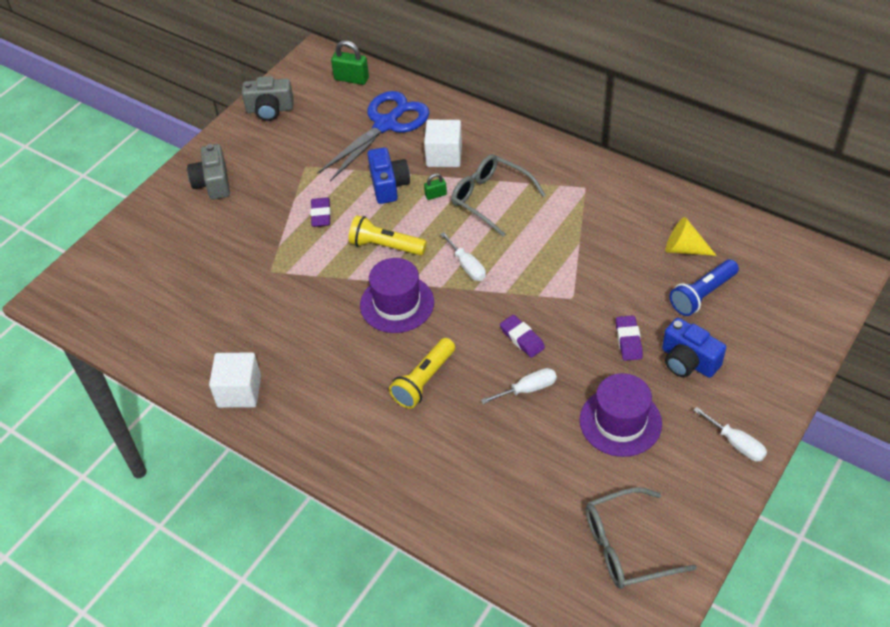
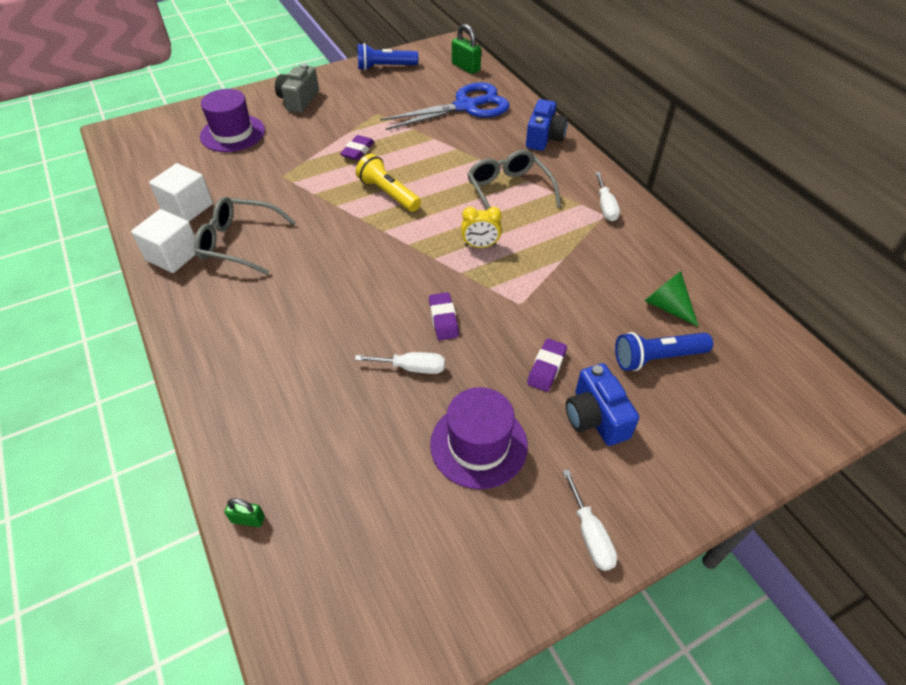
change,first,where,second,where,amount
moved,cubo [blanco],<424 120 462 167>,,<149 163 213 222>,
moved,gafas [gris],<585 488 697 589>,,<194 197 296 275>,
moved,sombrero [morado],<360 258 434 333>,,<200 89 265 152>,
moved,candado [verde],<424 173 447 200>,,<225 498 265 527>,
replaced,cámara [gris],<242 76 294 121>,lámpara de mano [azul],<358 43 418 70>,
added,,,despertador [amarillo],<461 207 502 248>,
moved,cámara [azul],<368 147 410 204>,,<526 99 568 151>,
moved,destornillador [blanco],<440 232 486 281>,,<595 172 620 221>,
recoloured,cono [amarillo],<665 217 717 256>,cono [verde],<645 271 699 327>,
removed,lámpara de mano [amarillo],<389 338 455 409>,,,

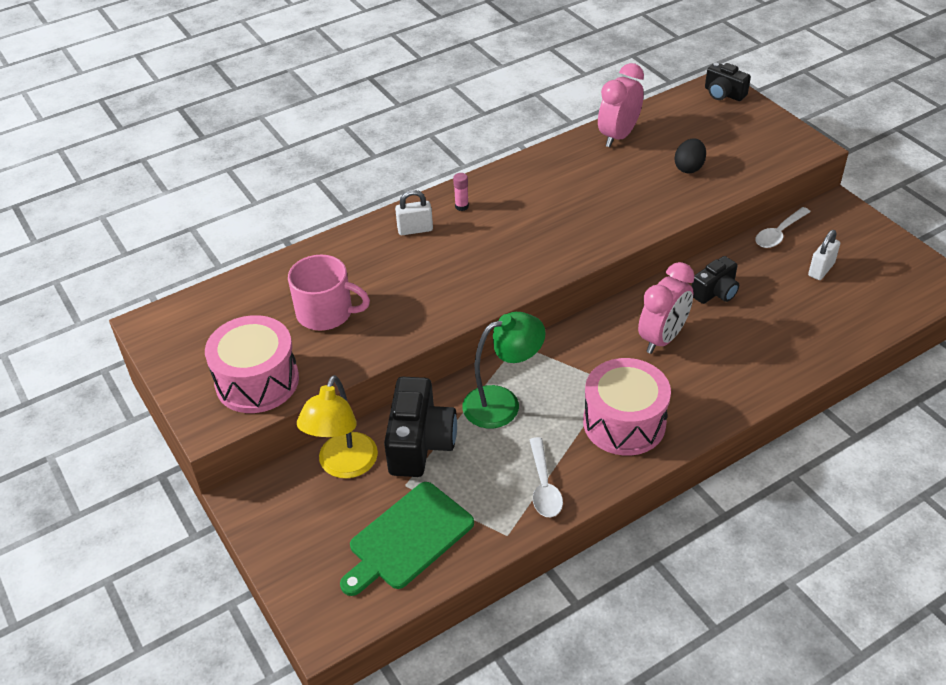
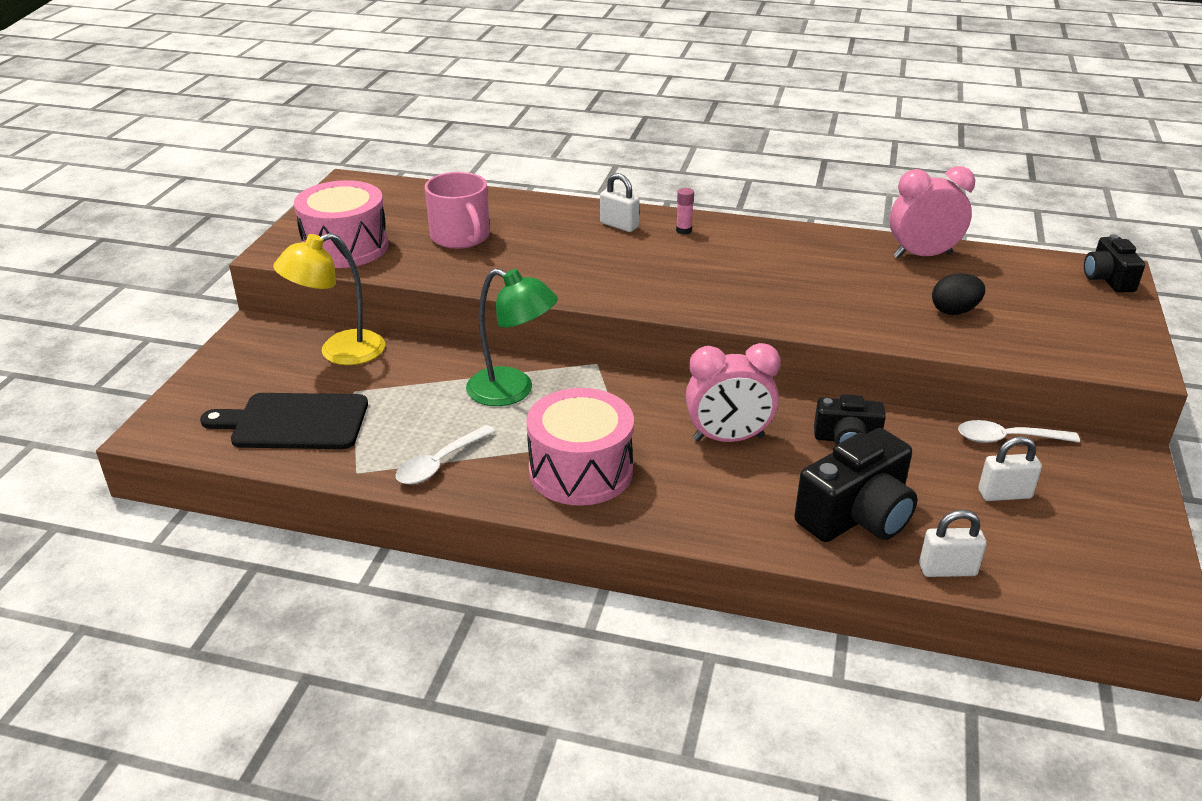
change,first,where,second,where,amount
recoloured,tabla de cortar [verde],<340 482 474 596>,tabla de cortar [negro],<200 393 368 449>,
moved,cámara [negro],<384 377 457 477>,,<794 428 917 542>,
added,,,candado [blanco],<919 510 986 577>,

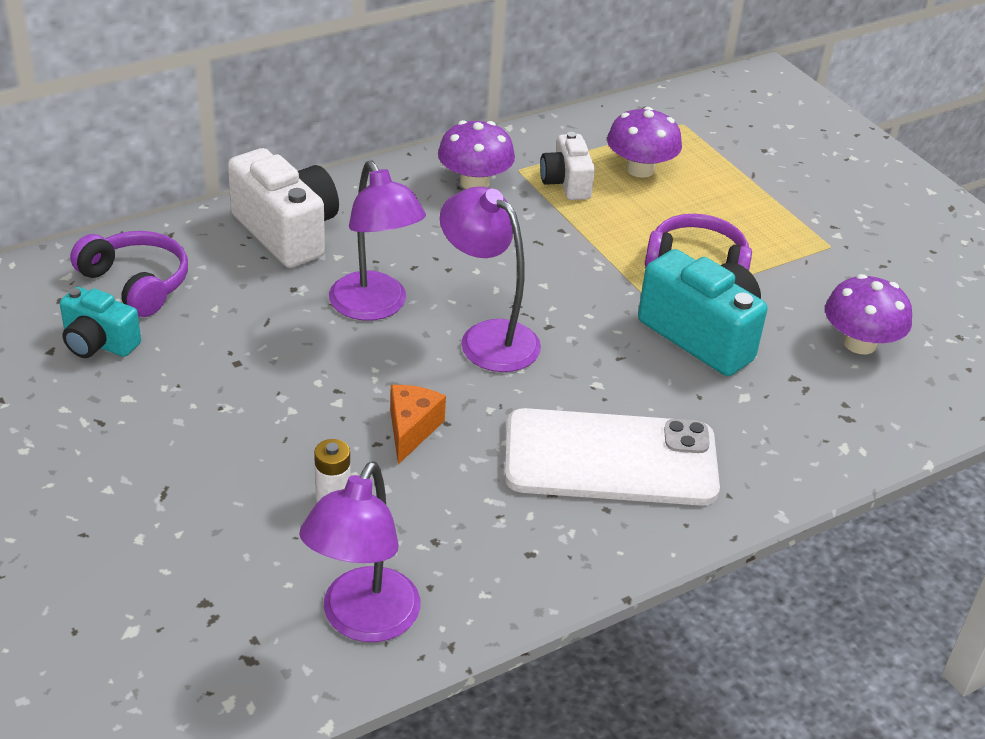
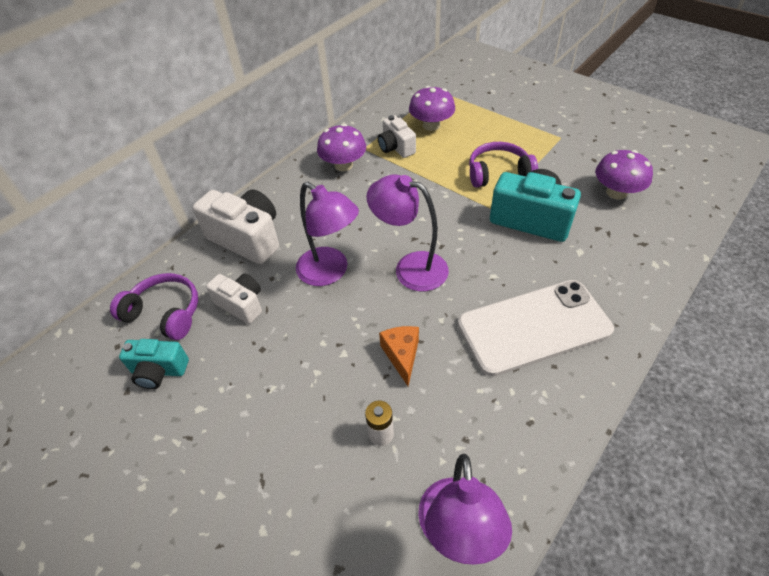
change,first,where,second,where,amount
added,,,cámara [blanco],<206 274 262 324>,

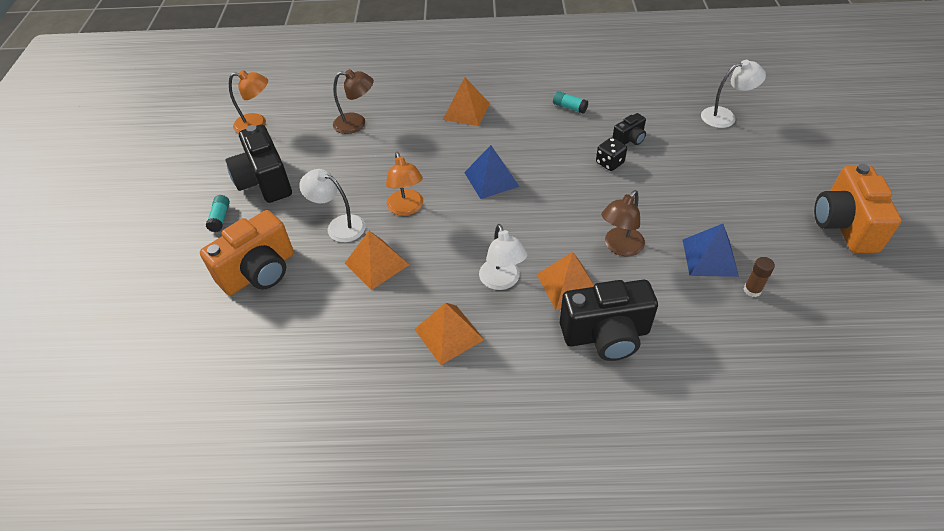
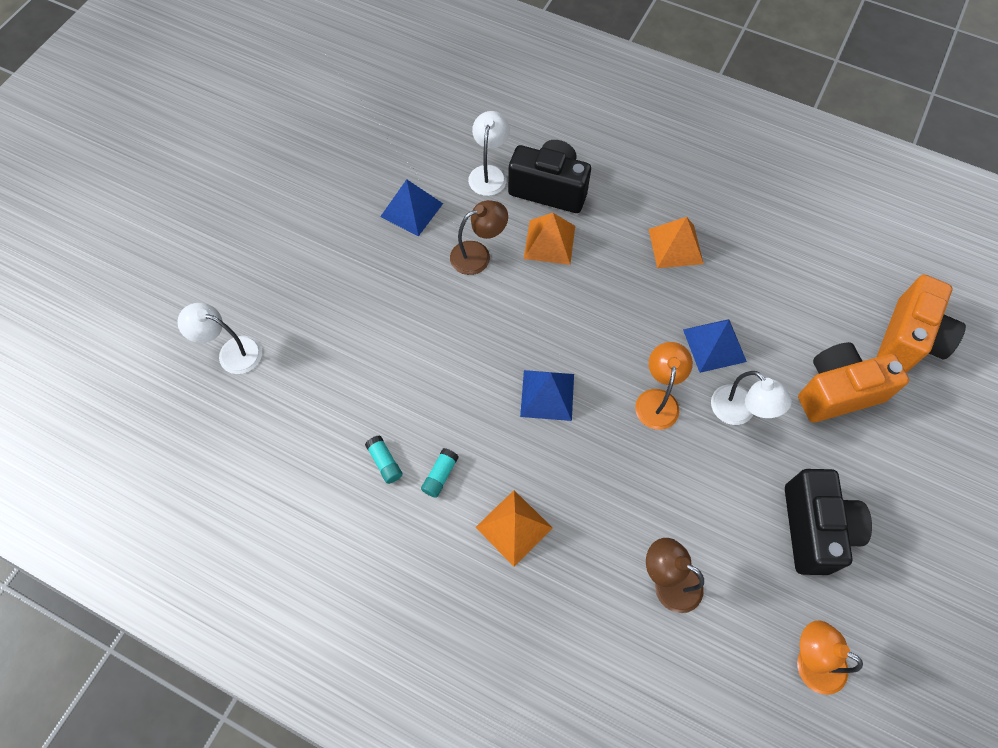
change,first,where,second,where,amount
moved,barra de pegamento [turquesa],<206 195 230 232>,,<421 448 459 498>,
moved,lámpara [blanco],<479 224 527 290>,,<468 111 510 196>,
recoloured,pirámide [naranja],<345 231 409 290>,pirámide [azul],<683 319 747 373>,
moved,cámara [naranja],<814 164 902 253>,,<877 275 966 372>,
removed,dado [negro],<596 138 627 171>,,,
removed,cámara [negro],<612 113 646 145>,,,
removed,barra de pegamento [marrón],<744 257 775 297>,,,

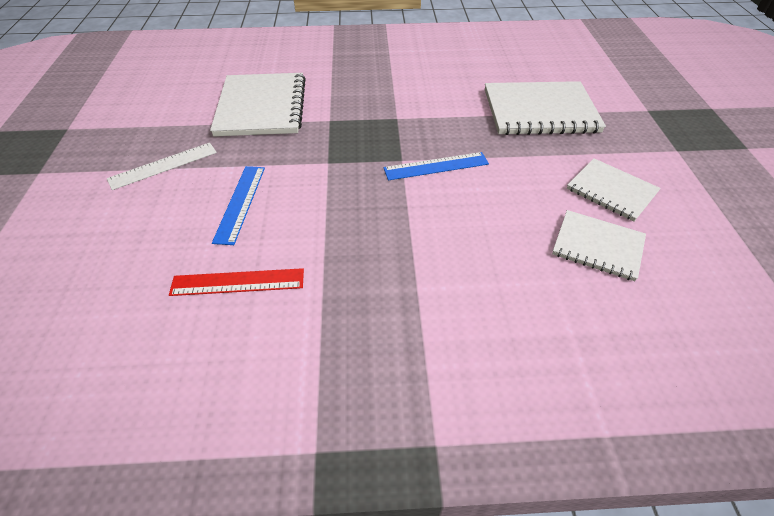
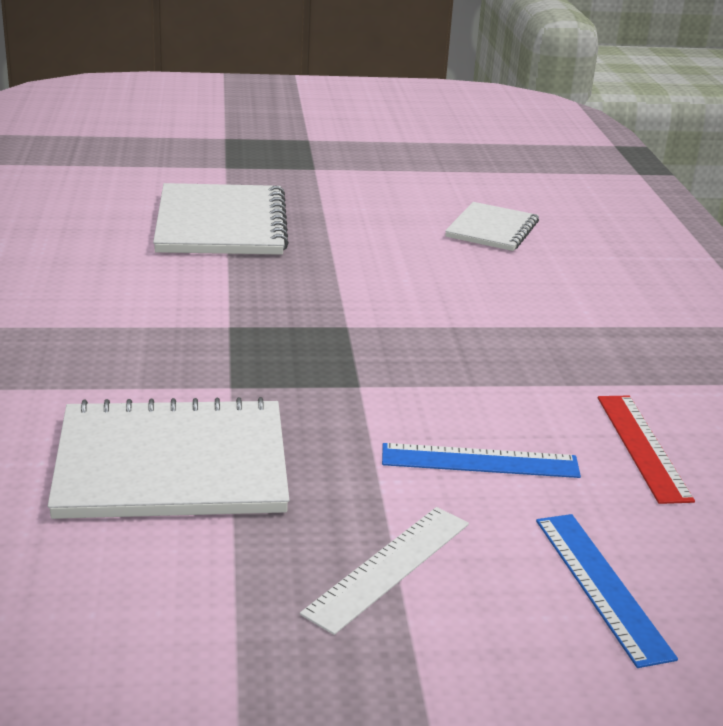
change,first,where,second,where,amount
turned,regla [blanco],<107 143 217 190>,,<300 507 469 635>,75 degrees clockwise
moved,regla [azul],<383 152 489 180>,,<536 514 678 668>,
removed,cuaderno [blanco],<567 158 661 221>,,,

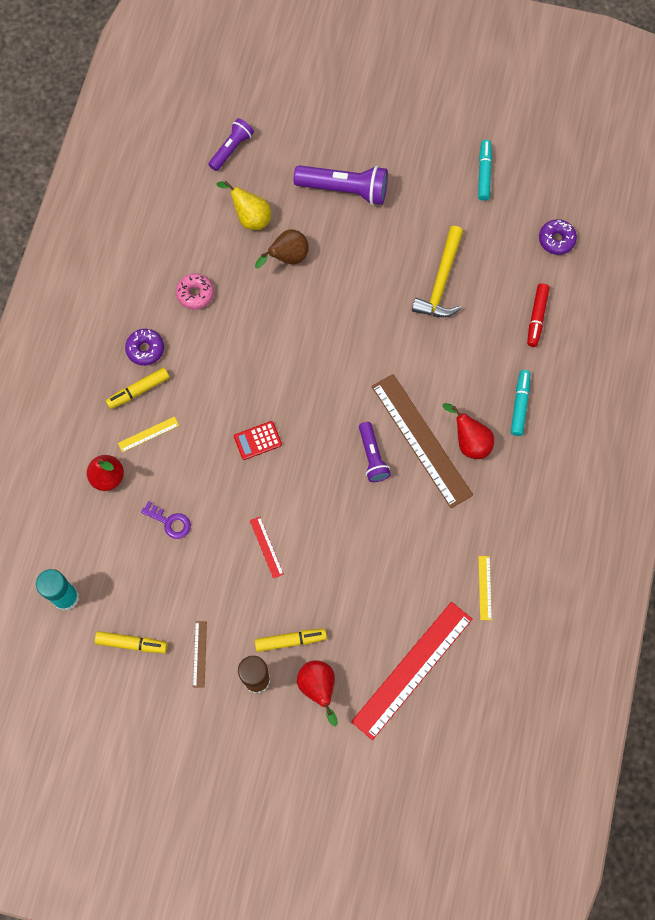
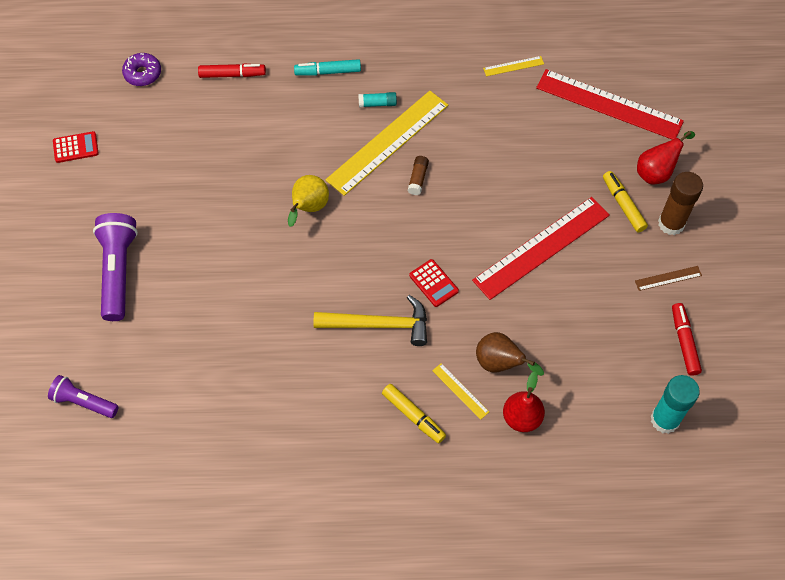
change,first,where,second,where,amount
replaced,rotulador [turquesa],<478 140 492 201>,calculadora [rojo],<53 131 99 163>,
moved,pera [amarillo],<216 181 271 230>,,<288 175 329 227>,
moved,martillo [amarillo],<412 226 463 317>,,<313 295 427 346>,
recoloured,regla [marrón],<372 374 473 508>,regla [amarillo],<325 91 448 196>,
replaced,pera [rojo],<443 403 494 459>,barra de pegamento [turquesa],<358 92 397 107>,
replaced,lámpara de mano [morado],<359 422 391 482>,barra de pegamento [marrón],<408 156 429 195>,
resized,regla [rojo],<250 517 284 579>,,<472 197 610 300>,x2.39
moved,pera [marrón],<255 229 309 268>,,<476 332 544 376>,
recoloured,rotulador [amarillo],<95 631 168 653>,rotulador [rojo],<672 303 702 376>,
removed,rosquilla [morado],<125 329 164 366>,,,
removed,llave [morado],<141 501 191 539>,,,
removed,rosquilla [rosa],<176 273 214 310>,,,

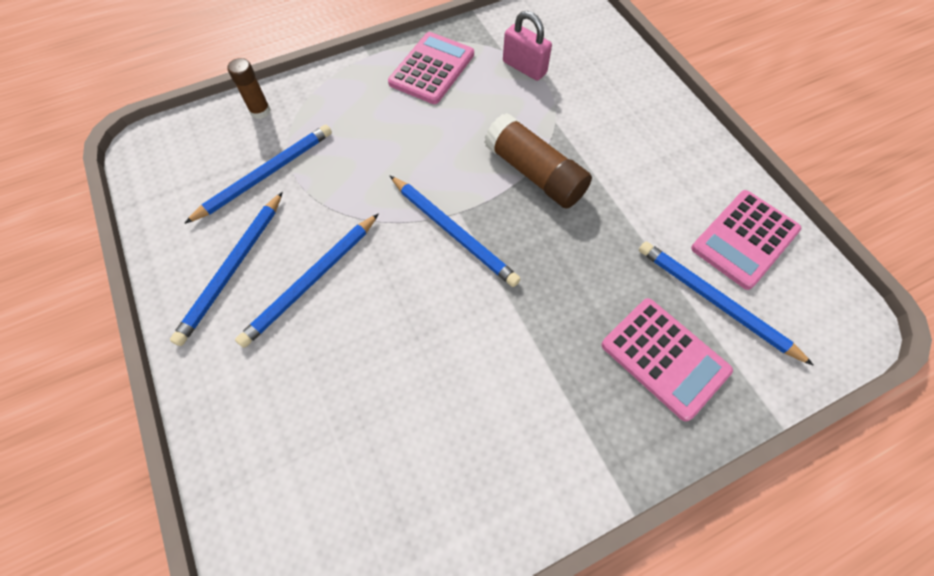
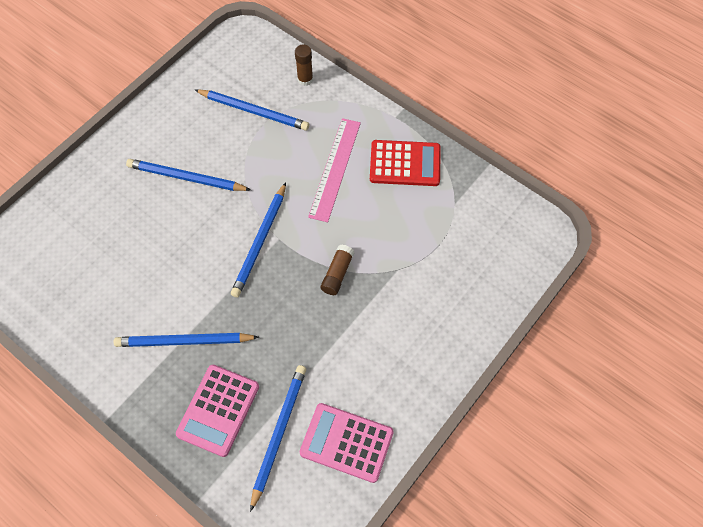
change,first,where,second,where,amount
moved,lápiz [azul],<170 192 283 346>,,<114 333 259 347>,
added,,,regla [rosa],<308 118 361 222>,
resized,barra de pegamento [marrón],<484 113 592 208>,,<320 245 355 295>,x0.56
recoloured,calculadora [rosa],<388 32 474 104>,calculadora [rojo],<370 140 441 186>,
removed,candado [rosa],<503 11 552 81>,,,

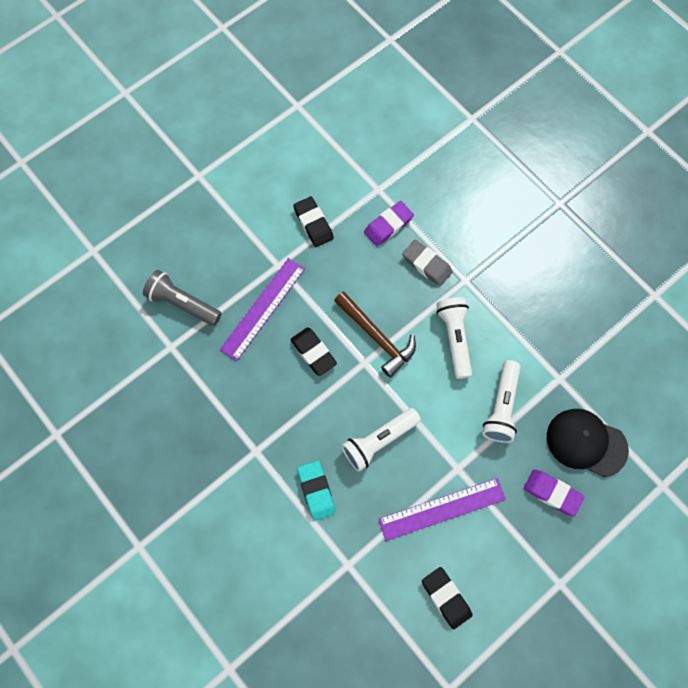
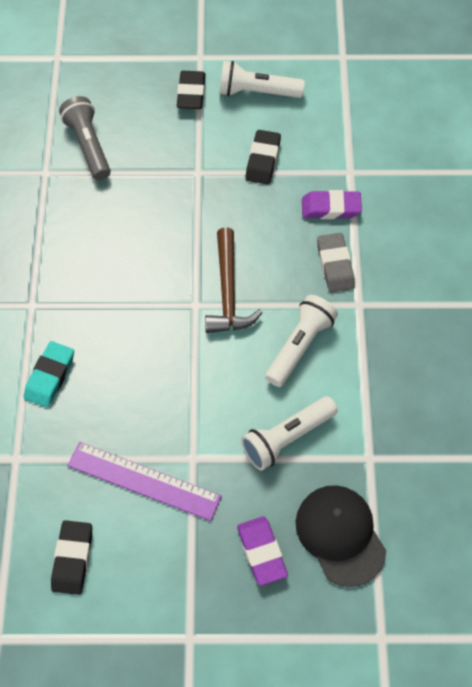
change,first,where,second,where,amount
moved,goma de borrar [negro],<290 327 337 376>,,<177 71 205 109>,
moved,lámpara de mano [blanco],<342 408 421 472>,,<219 61 305 98>,
removed,regla [morado],<220 258 305 361>,,,

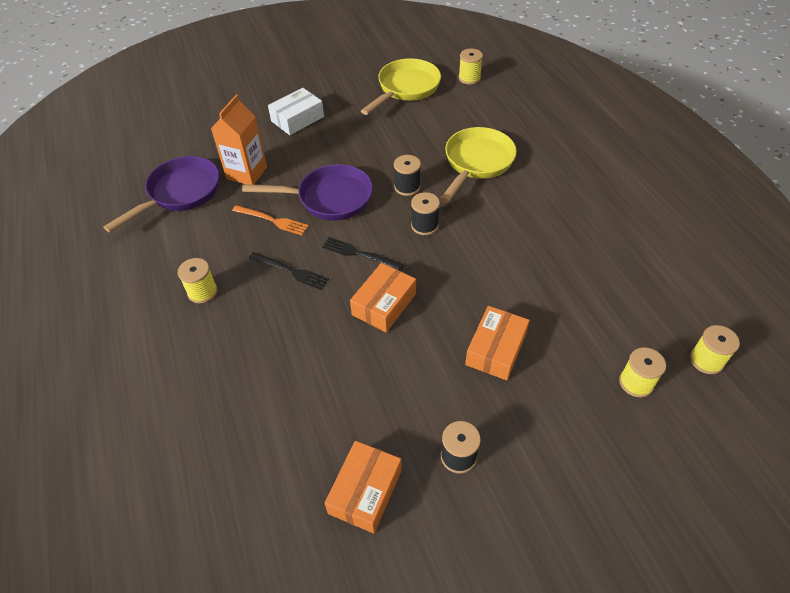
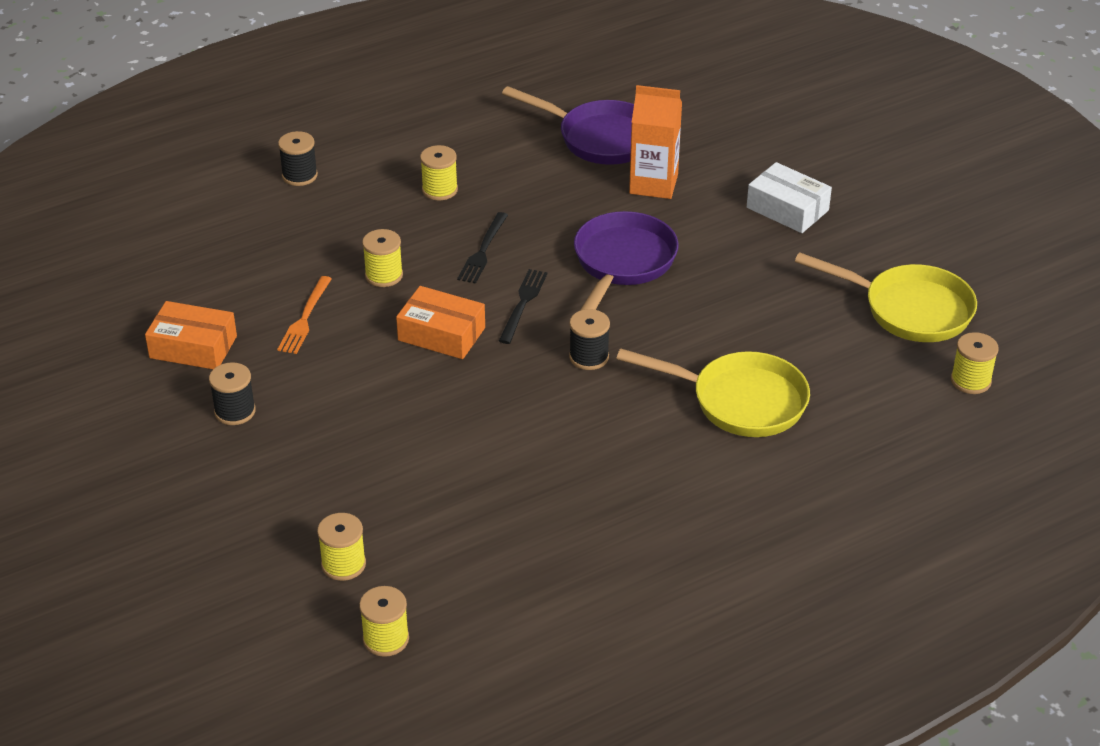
change,first,where,second,where,amount
moved,tenedor [naranja],<232 205 309 235>,,<277 276 332 354>,
moved,carrete [negro],<394 155 421 196>,,<278 131 318 186>,
added,,,carrete [amarillo],<362 229 403 287>,
turned,sartén [morado],<242 164 373 221>,,<574 211 679 311>,150 degrees counterclockwise
removed,caja [naranja],<465 306 530 380>,,,

